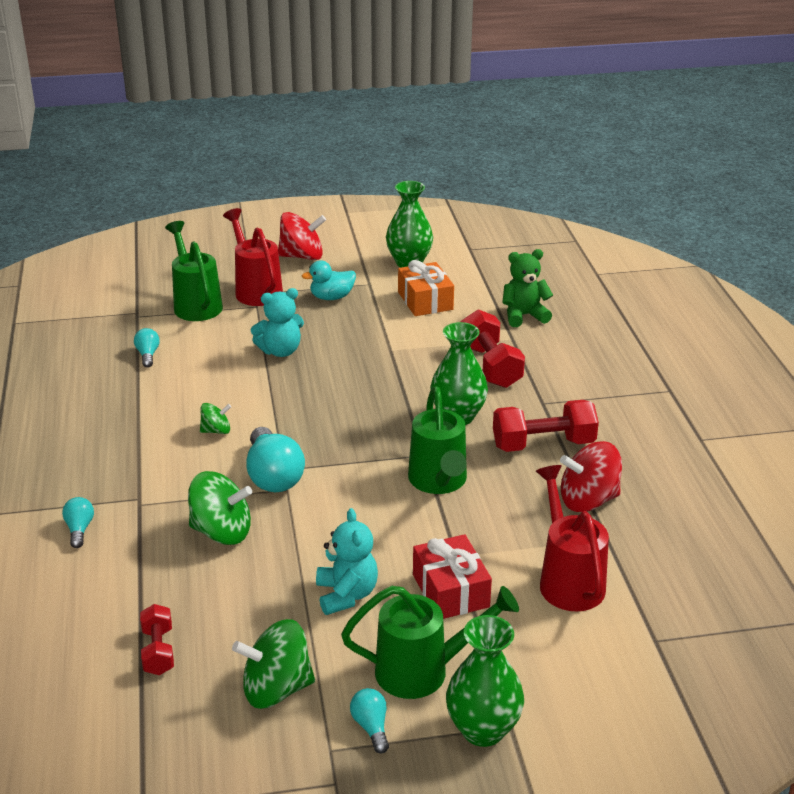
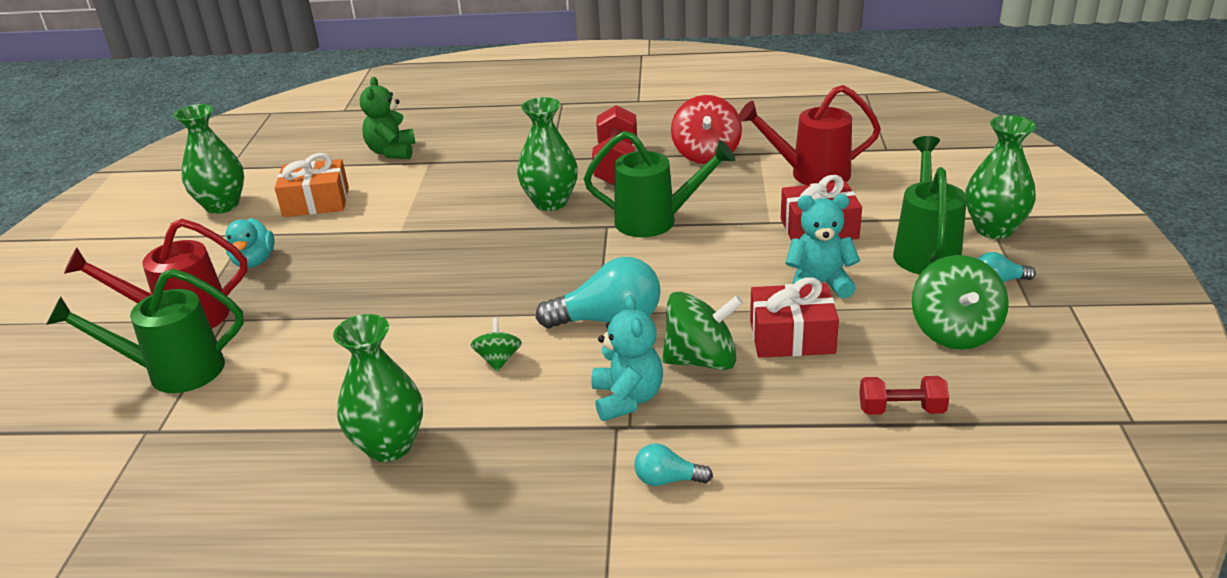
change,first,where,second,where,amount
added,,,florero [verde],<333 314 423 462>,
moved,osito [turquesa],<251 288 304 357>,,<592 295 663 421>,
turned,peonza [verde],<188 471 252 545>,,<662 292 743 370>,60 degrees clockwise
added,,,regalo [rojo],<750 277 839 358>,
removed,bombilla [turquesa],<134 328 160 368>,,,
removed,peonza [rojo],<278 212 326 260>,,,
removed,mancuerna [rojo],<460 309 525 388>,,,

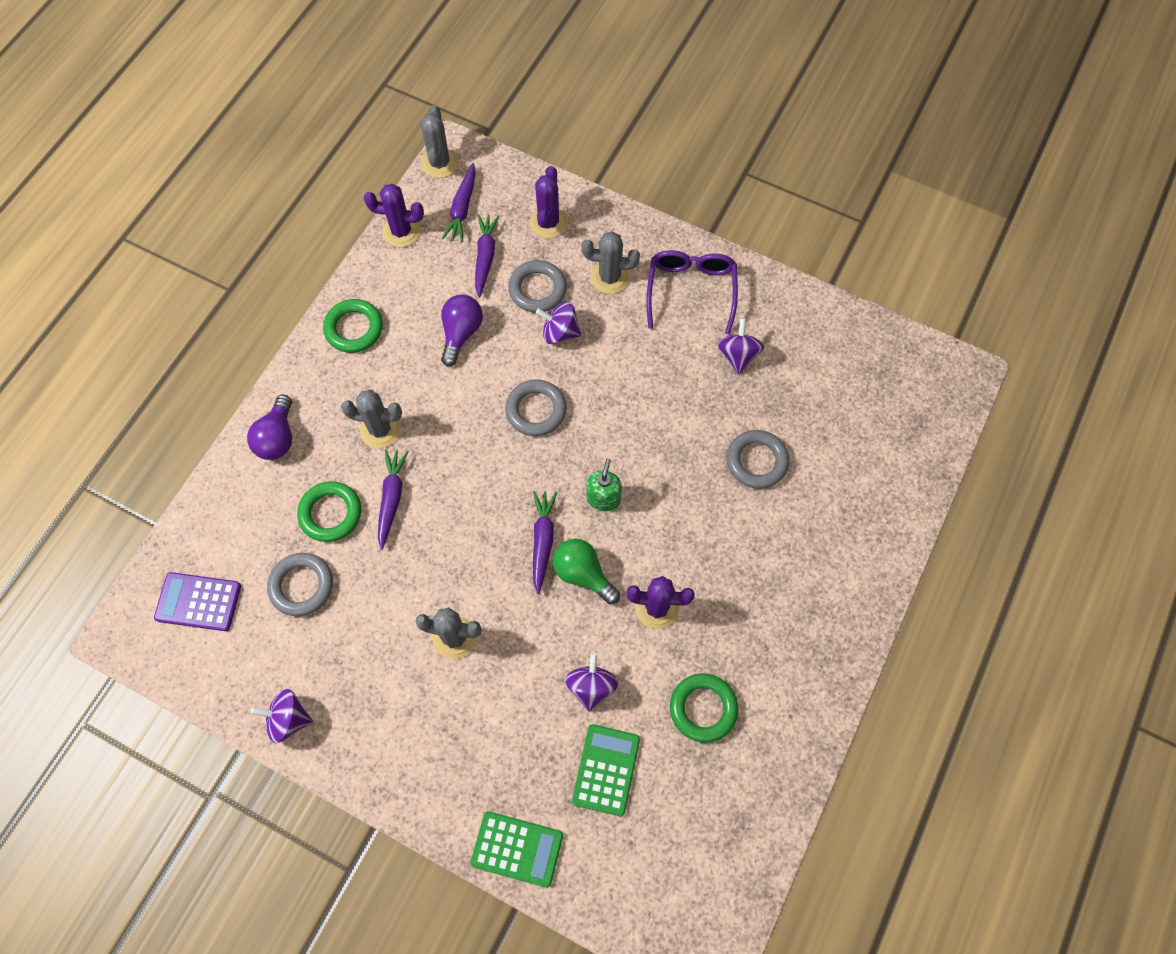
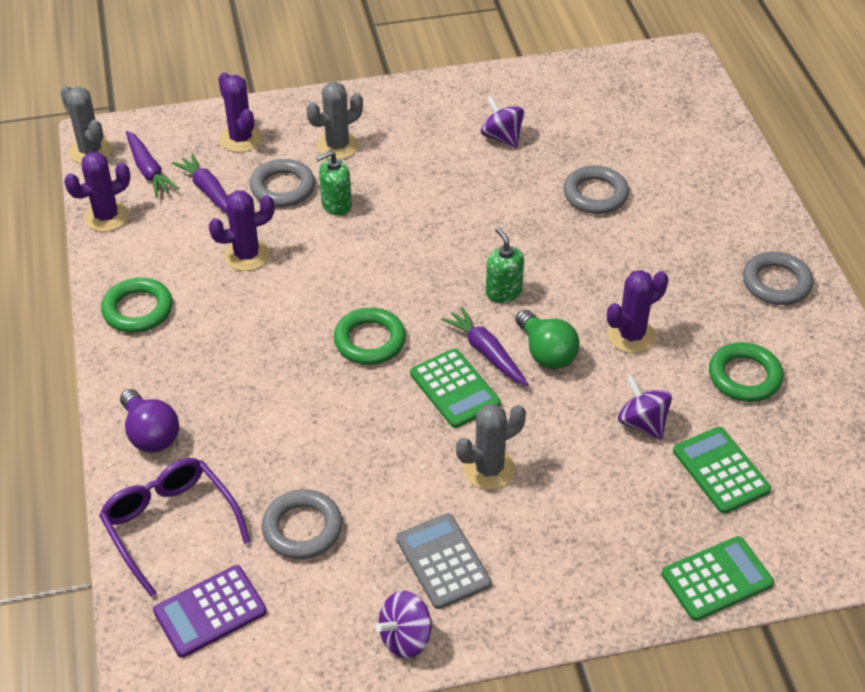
change,first,where,second,where,amount
moved,gafas [morado],<646 250 738 334>,,<99 458 251 597>,
replaced,bombilla [morado],<441 295 483 367>,cactus [morado],<209 190 275 271>,
replaced,peonza [morado],<536 302 582 344>,dispensador de jabón [verde],<316 151 352 216>,
moved,anillo [verde],<297 481 361 542>,,<334 308 406 365>,
added,,,calculadora [gris],<396 513 492 609>,
added,,,calculadora [verde],<410 348 501 428>,
turned,bombilla [verde],<553 539 620 604>,,<516 310 579 369>,120 degrees counterclockwise
moved,anillo [gris],<505 379 567 436>,,<743 252 813 305>,
removed,cactus [gris],<341 390 402 448>,,,
removed,zanahoria [morado],<378 449 409 550>,,,

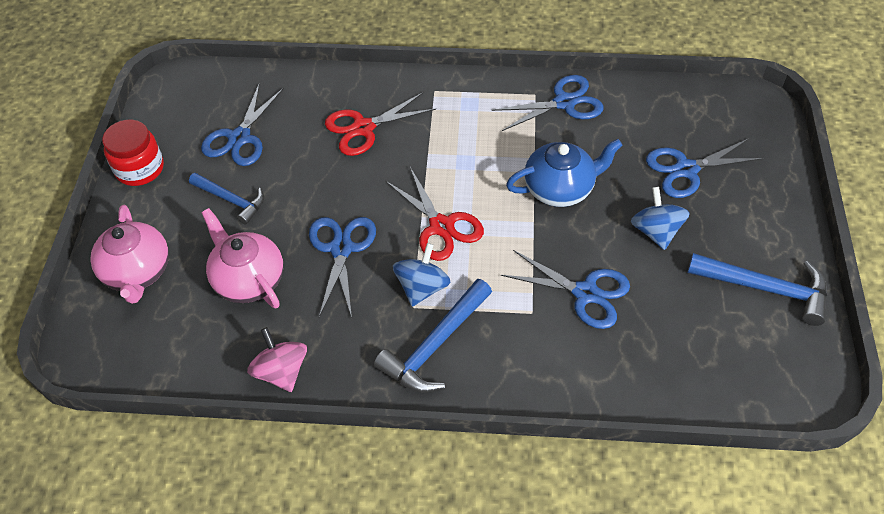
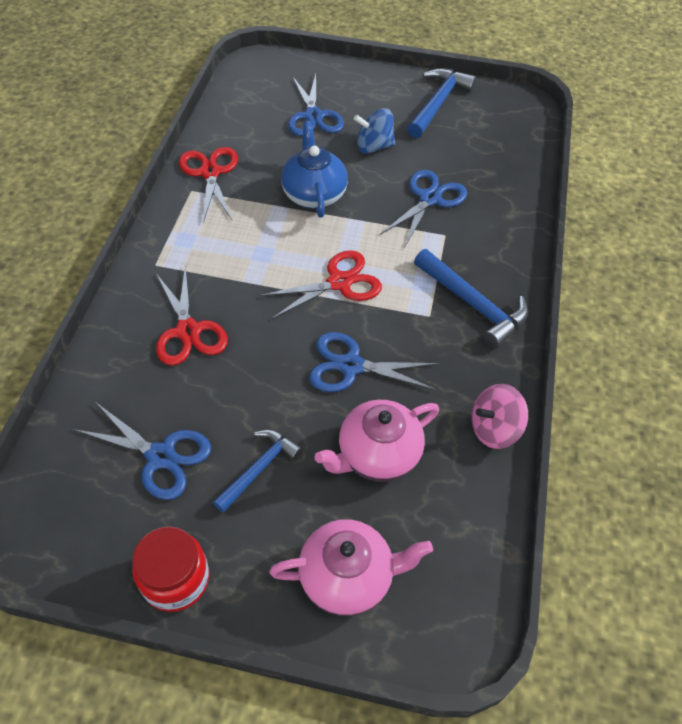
change,first,where,second,where,amount
recoloured,tijeras [azul],<491 75 604 131>,tijeras [rojo],<179 147 238 223>,
removed,peonza [azul],<393 243 451 307>,,,

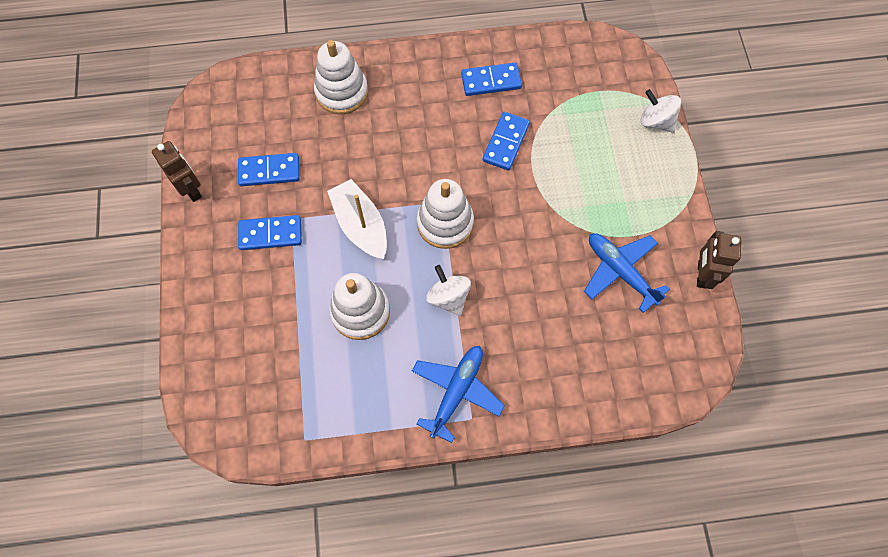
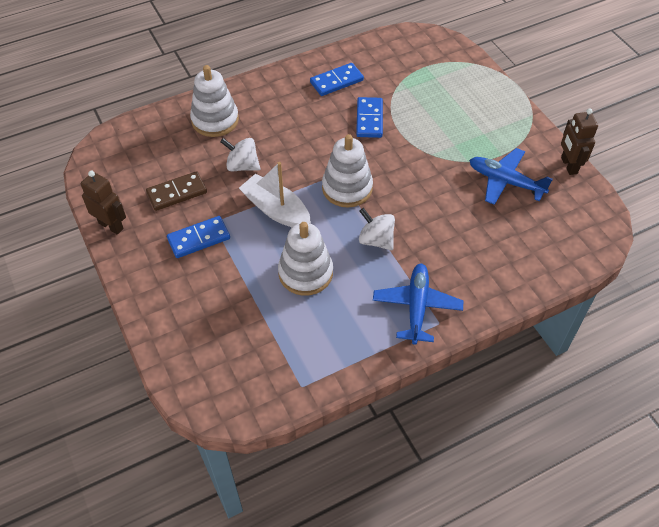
change,first,where,second,where,amount
recoloured,ficha de dominó [azul],<238 153 300 186>,ficha de dominó [marrón],<146 171 207 211>,
moved,peonza [blanco],<641 89 682 133>,,<220 138 260 172>,

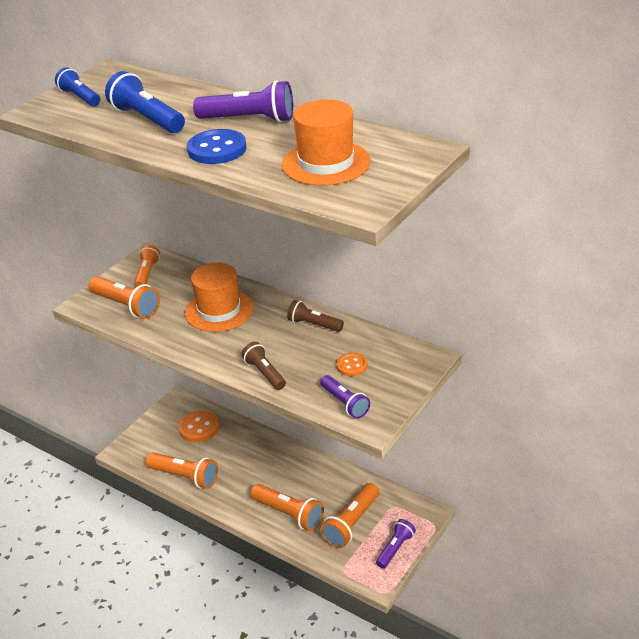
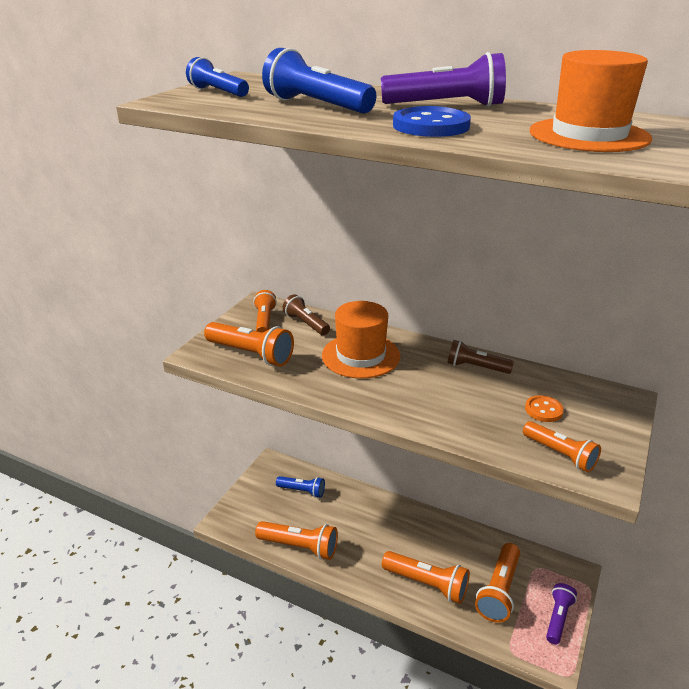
change,first,where,second,where,amount
replaced,botón [naranja],<178 410 219 443>,lámpara de mano [azul],<276 476 325 498>,
moved,lámpara de mano [marrón],<242 342 286 390>,,<282 294 330 335>,
recoloured,lámpara de mano [morado],<320 375 370 418>,lámpara de mano [naranja],<523 421 601 472>,

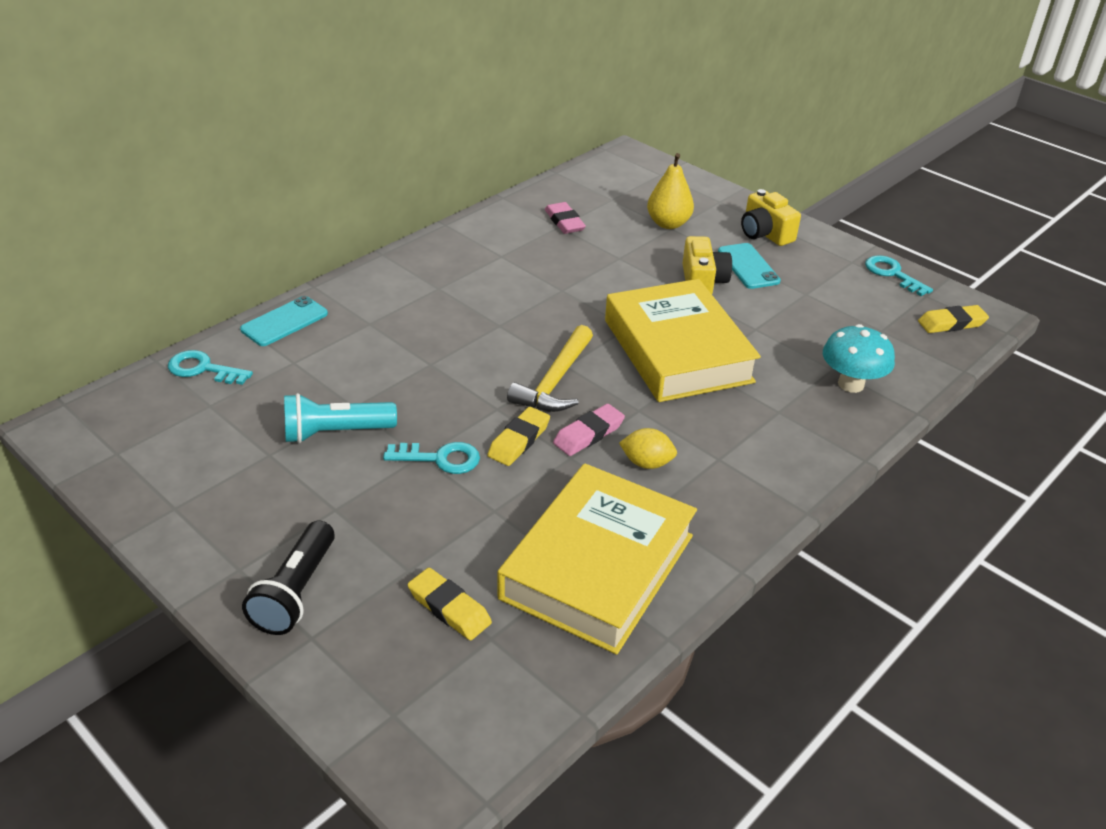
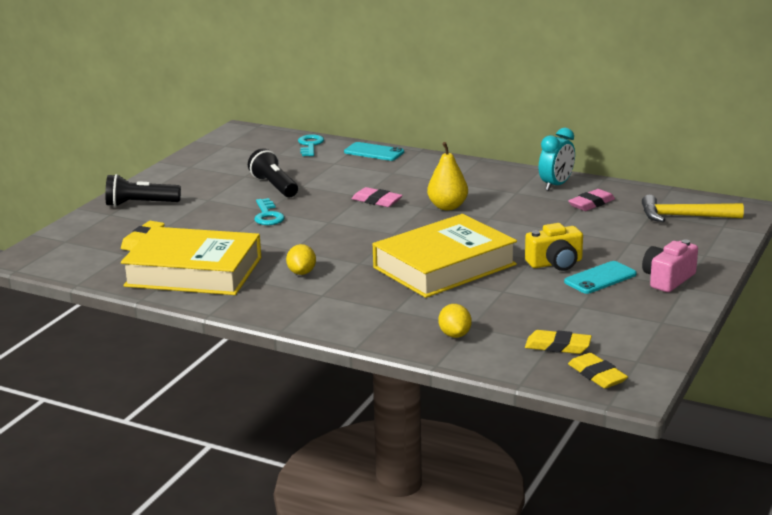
change,first,where,second,where,amount
recoloured,lámpara de mano [turquesa],<284 393 397 443>,lámpara de mano [negro],<248 148 298 197>,
moved,goma de borrar [rosa],<553 404 625 456>,,<352 187 403 207>,
moved,pera [amarillo],<647 153 694 229>,,<427 142 468 210>,
replaced,seta [turquesa],<823 324 895 393>,limón [amarillo],<439 304 472 338>,
moved,goma de borrar [amarillo],<487 407 550 466>,,<525 330 592 354>,
added,,,despertador [turquesa],<539 128 575 191>,
moved,martillo [amarillo],<507 325 593 412>,,<642 195 744 222>,
recoloured,cámara [amarillo],<741 189 801 246>,cámara [rosa],<642 240 698 292>,
removed,llave [turquesa],<865 255 933 296>,,,

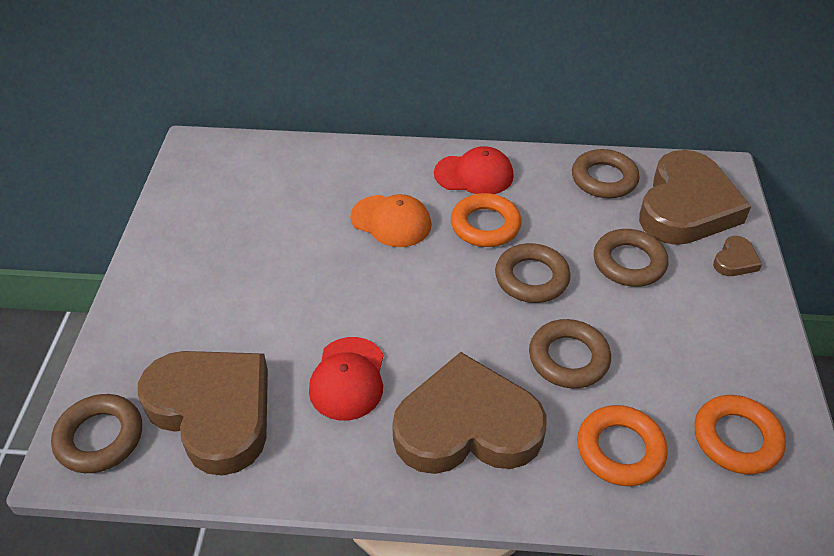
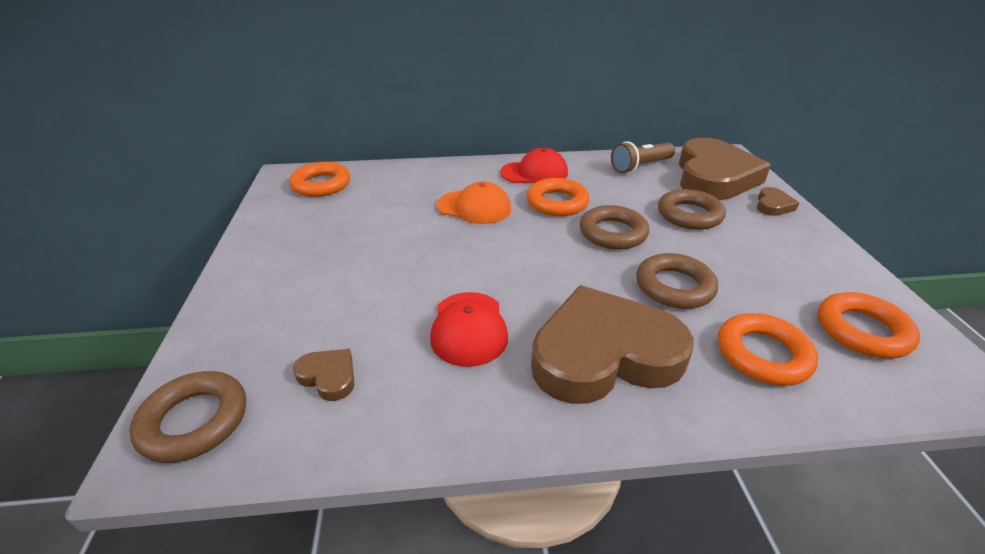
change,first,where,second,where,amount
added,,,anillo [naranja],<289 162 350 197>,
resized,corazón [marrón],<138 351 268 476>,,<293 349 354 401>,x0.41
replaced,anillo [marrón],<572 149 640 198>,lámpara de mano [marrón],<611 141 675 173>,

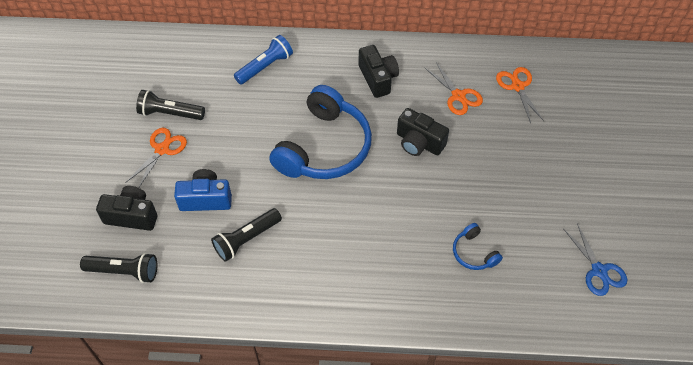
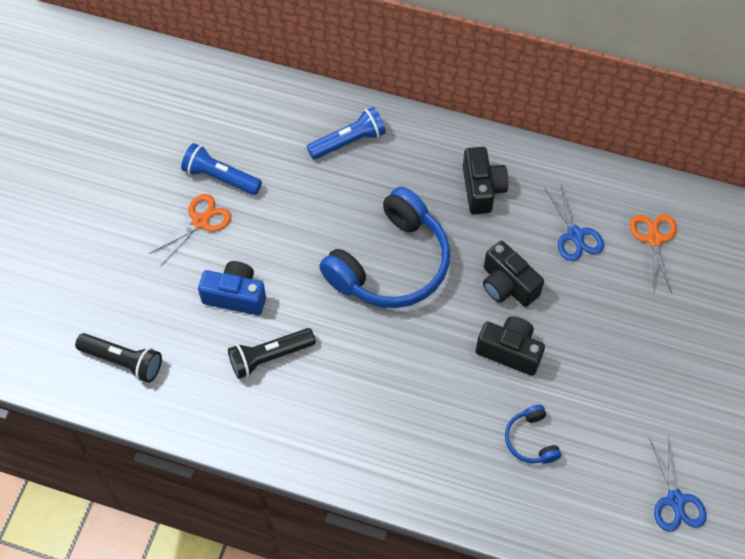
change,first,where,second,where,amount
recoloured,lámpara de mano [negro],<136 90 205 120>,lámpara de mano [azul],<181 143 262 195>,
moved,cámara [negro],<96 186 157 231>,,<475 316 545 376>,
recoloured,tijeras [naranja],<424 61 483 115>,tijeras [azul],<544 182 604 261>,

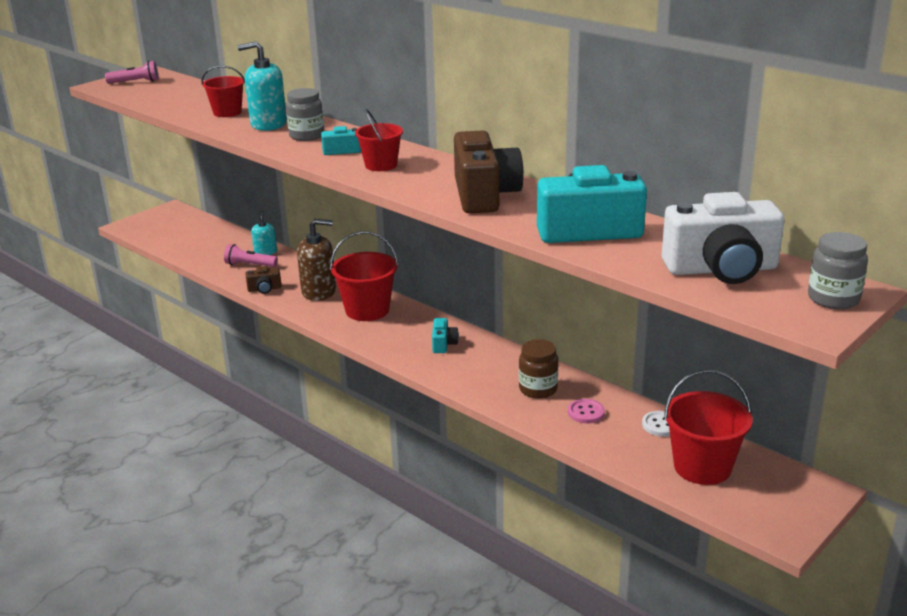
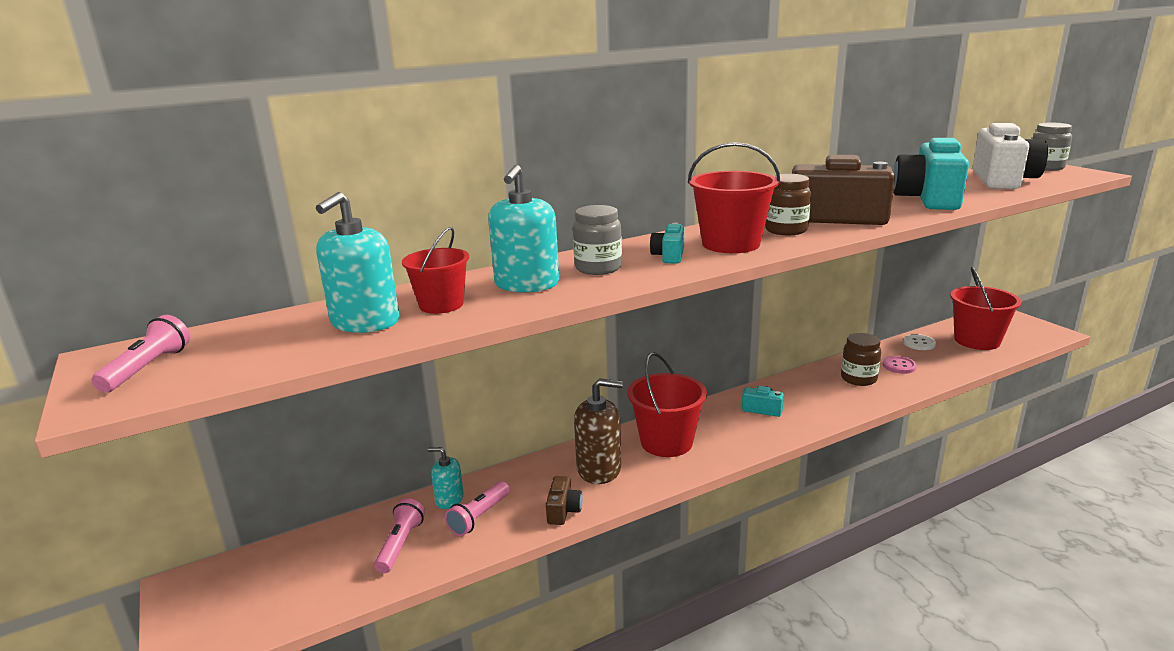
change,first,where,second,where,amount
added,,,dispensador de jabón [turquesa],<316 192 400 333>,
added,,,lámpara de mano [rosa],<374 498 425 573>,
turned,dispensador de jabón [marrón],<297 219 336 301>,,<574 378 623 484>,75 degrees clockwise
resized,balde [rojo],<355 109 403 171>,,<688 142 780 253>,x1.55
added,,,tarro [marrón],<765 174 811 235>,

